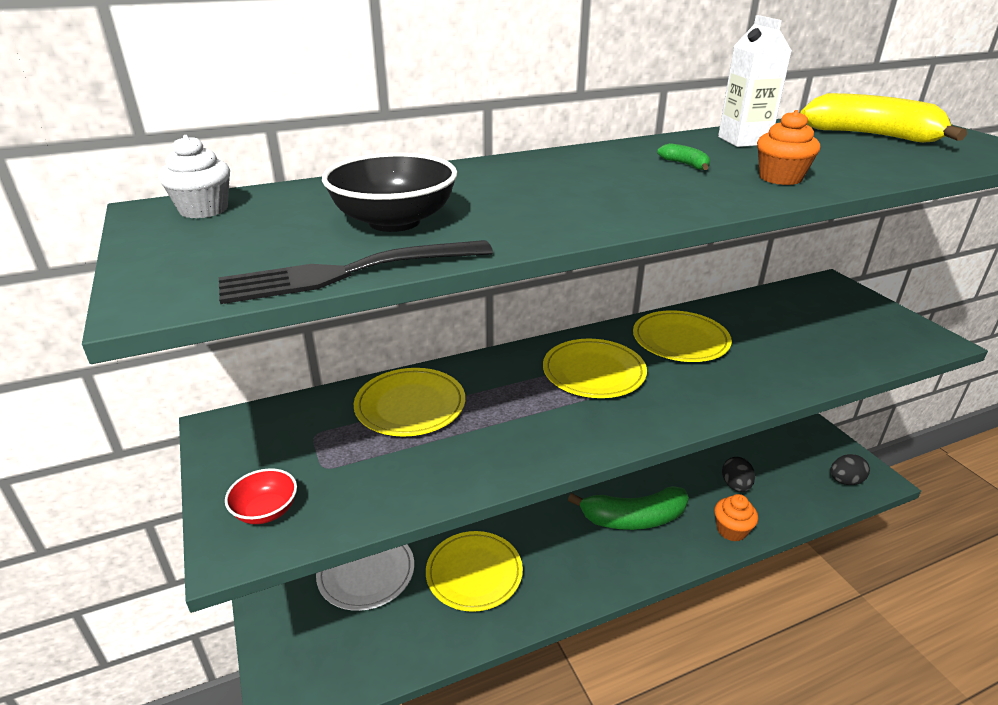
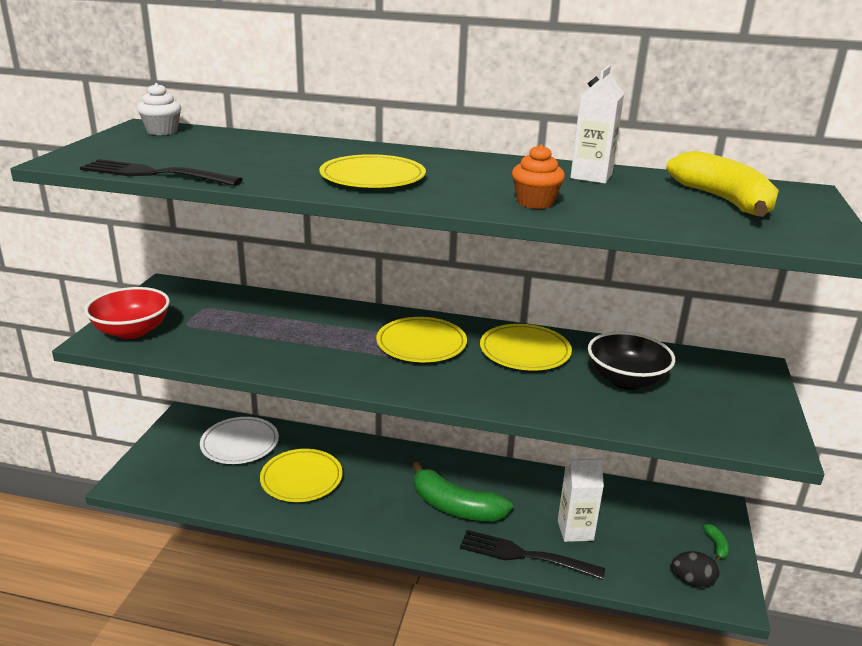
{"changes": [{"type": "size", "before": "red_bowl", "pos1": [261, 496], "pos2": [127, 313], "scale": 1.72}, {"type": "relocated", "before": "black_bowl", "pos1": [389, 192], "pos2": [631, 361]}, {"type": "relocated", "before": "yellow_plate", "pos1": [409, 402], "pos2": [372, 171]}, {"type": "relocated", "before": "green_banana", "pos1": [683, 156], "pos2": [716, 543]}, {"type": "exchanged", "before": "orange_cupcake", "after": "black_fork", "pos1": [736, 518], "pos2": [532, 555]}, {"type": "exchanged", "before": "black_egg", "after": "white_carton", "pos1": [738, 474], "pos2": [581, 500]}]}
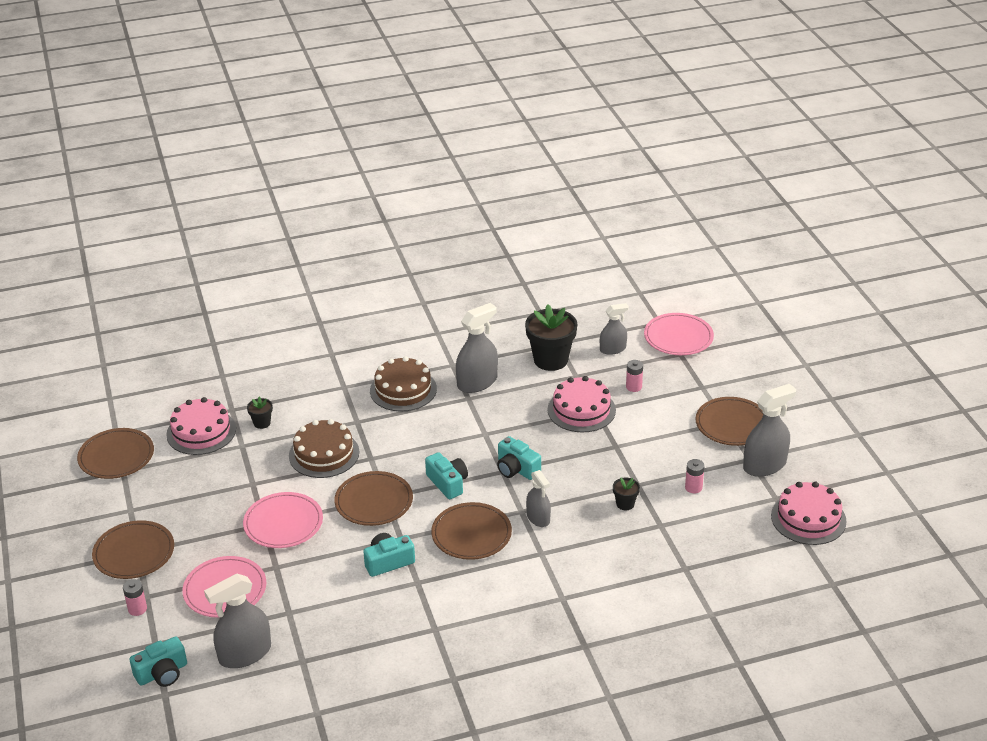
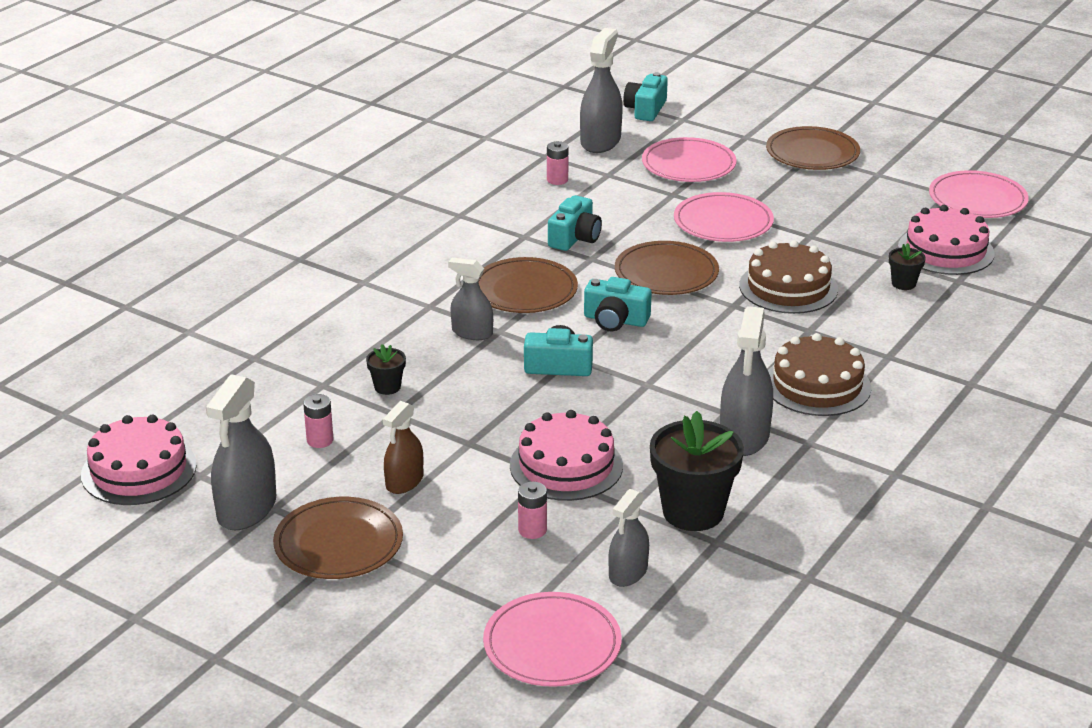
{"changes": [{"type": "colour", "before": "brown_plate", "after": "pink_plate", "pos1": [115, 453], "pos2": [979, 194]}, {"type": "relocated", "before": "pink_battery", "pos1": [135, 597], "pos2": [558, 163]}, {"type": "appeared", "after": "brown_spray_bottle", "pos2": [403, 447]}]}
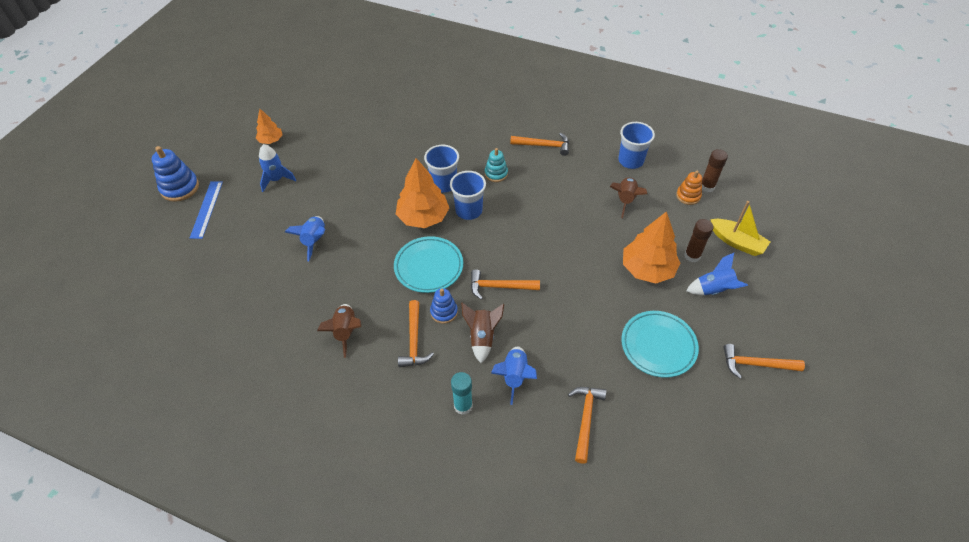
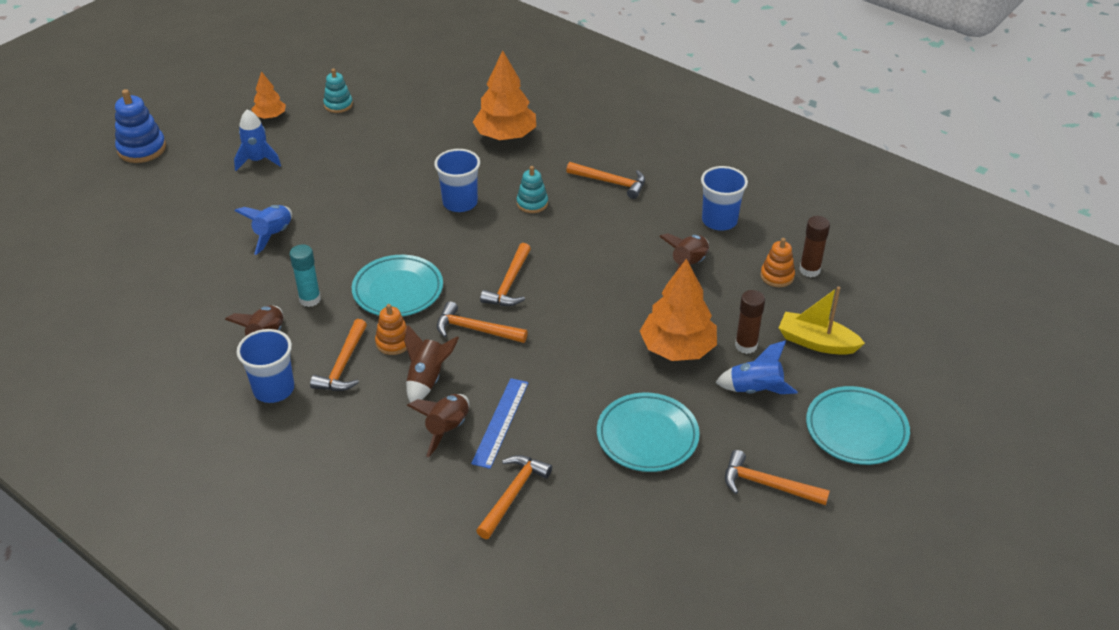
{"changes": [{"type": "relocated", "before": "blue_ruler", "pos1": [206, 210], "pos2": [500, 423]}, {"type": "relocated", "before": "orange_tree", "pos1": [422, 193], "pos2": [504, 95]}, {"type": "colour", "before": "blue_stacking_toy", "after": "orange_stacking_toy", "pos1": [444, 306], "pos2": [391, 329]}, {"type": "relocated", "before": "blue_cup", "pos1": [468, 195], "pos2": [265, 366]}, {"type": "relocated", "before": "turquoise_glue_stick", "pos1": [462, 393], "pos2": [305, 275]}, {"type": "colour", "before": "blue_rocket", "after": "brown_rocket", "pos1": [514, 376], "pos2": [438, 425]}, {"type": "spun", "before": "yellow_boat", "pos1": [740, 228], "pos2": [822, 320], "turn": 150}, {"type": "appeared", "after": "turquoise_stacking_toy", "pos2": [338, 91]}, {"type": "appeared", "after": "orange_hammer", "pos2": [505, 274]}, {"type": "appeared", "after": "turquoise_plate", "pos2": [858, 425]}]}
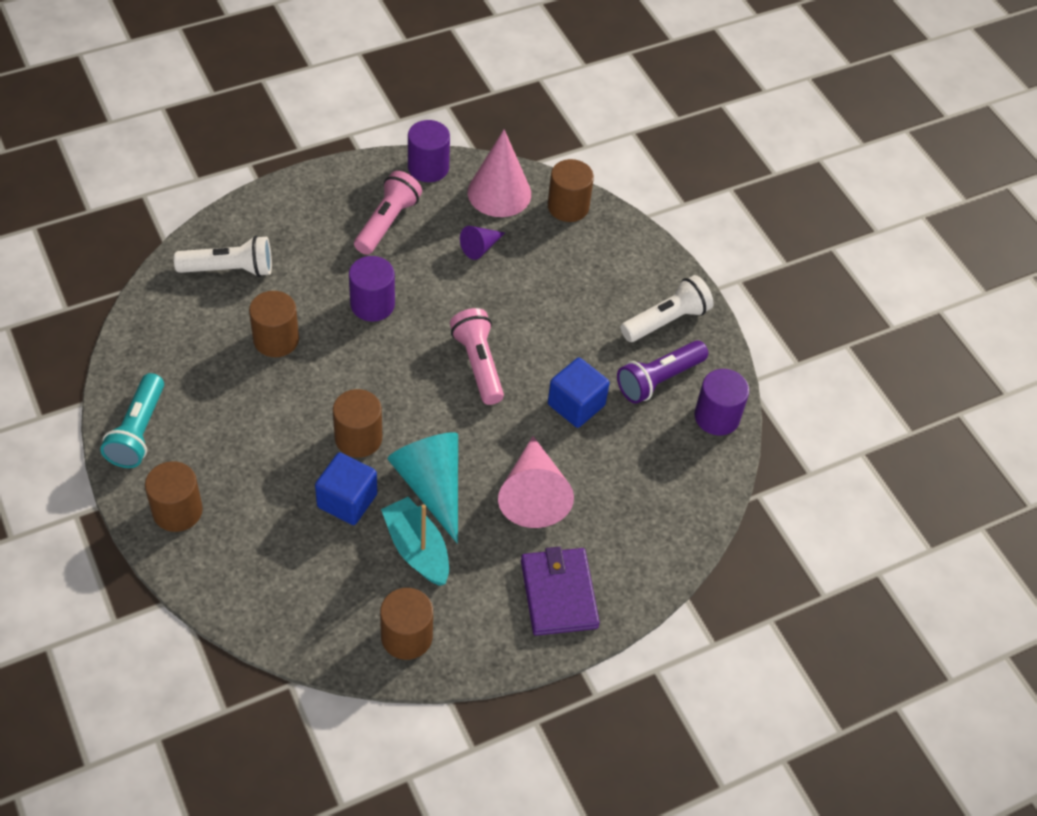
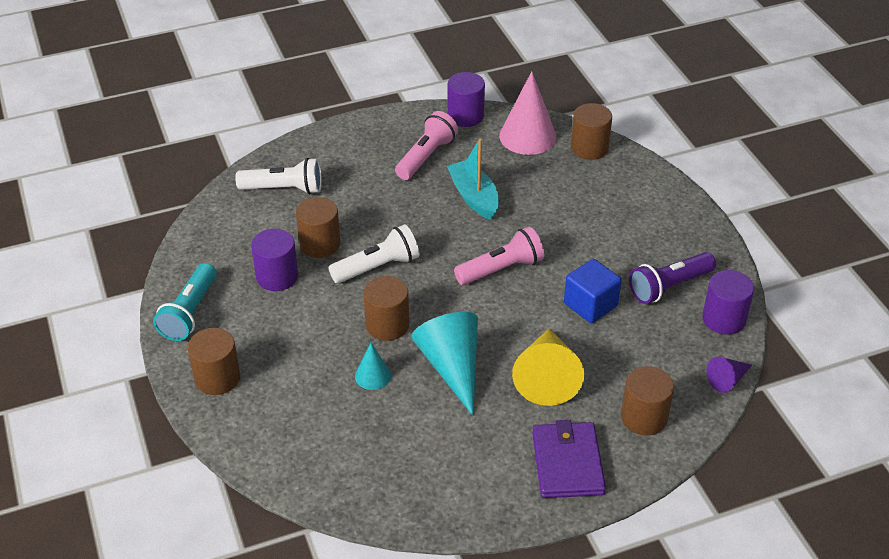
{"changes": [{"type": "exchanged", "before": "blue_cube", "after": "turquoise_cone", "pos1": [346, 489], "pos2": [373, 366]}, {"type": "relocated", "before": "purple_cylinder", "pos1": [372, 289], "pos2": [274, 260]}, {"type": "relocated", "before": "brown_cylinder", "pos1": [406, 624], "pos2": [647, 400]}, {"type": "relocated", "before": "turquoise_boat", "pos1": [415, 541], "pos2": [473, 179]}, {"type": "spun", "before": "pink_flashlight", "pos1": [477, 356], "pos2": [499, 256], "turn": 75}, {"type": "relocated", "before": "purple_cone", "pos1": [482, 243], "pos2": [729, 375]}, {"type": "colour", "before": "pink_cone", "after": "yellow_cone", "pos1": [536, 482], "pos2": [548, 367]}, {"type": "relocated", "before": "white_flashlight", "pos1": [667, 308], "pos2": [373, 254]}]}
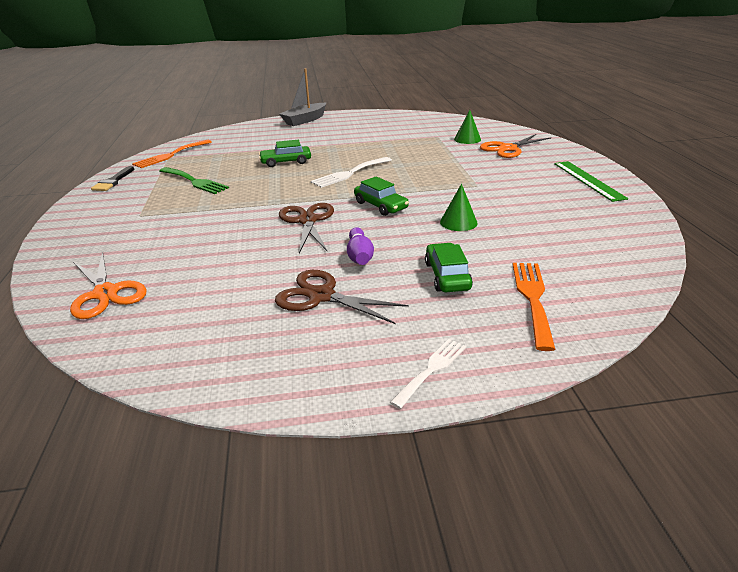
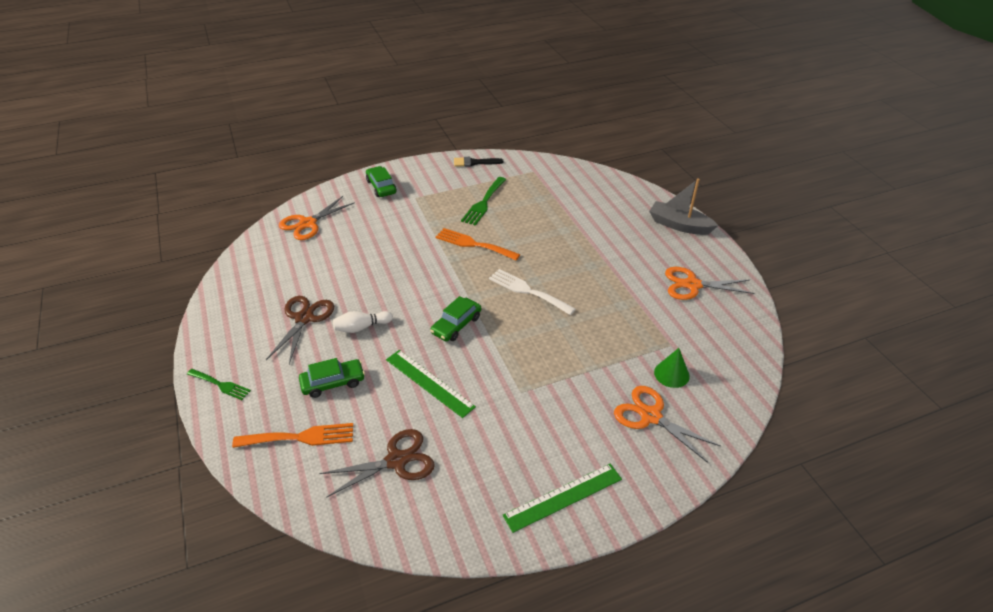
{"changes": [{"type": "relocated", "before": "orange_fork", "pos1": [172, 154], "pos2": [478, 244]}, {"type": "relocated", "before": "green_car", "pos1": [285, 153], "pos2": [381, 181]}, {"type": "relocated", "before": "brown_scissors", "pos1": [306, 228], "pos2": [377, 463]}, {"type": "colour", "before": "purple_bowling_pin", "after": "white_bowling_pin", "pos1": [360, 246], "pos2": [363, 322]}, {"type": "colour", "before": "white_fork", "after": "green_fork", "pos1": [428, 374], "pos2": [219, 384]}, {"type": "exchanged", "before": "green_cone", "after": "green_ruler", "pos1": [459, 207], "pos2": [431, 384]}, {"type": "appeared", "after": "orange_scissors", "pos2": [710, 283]}]}
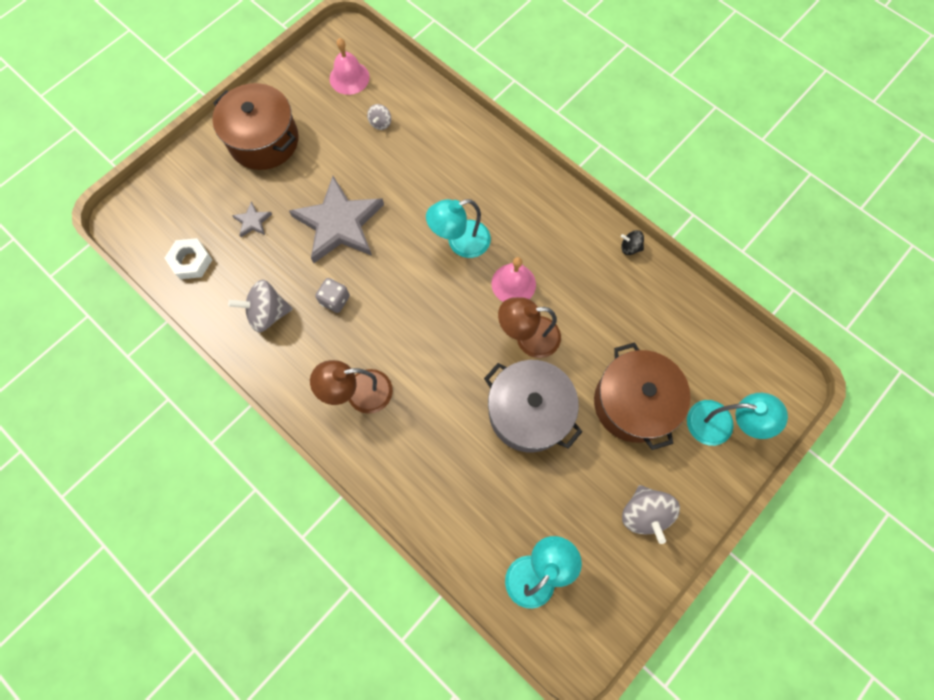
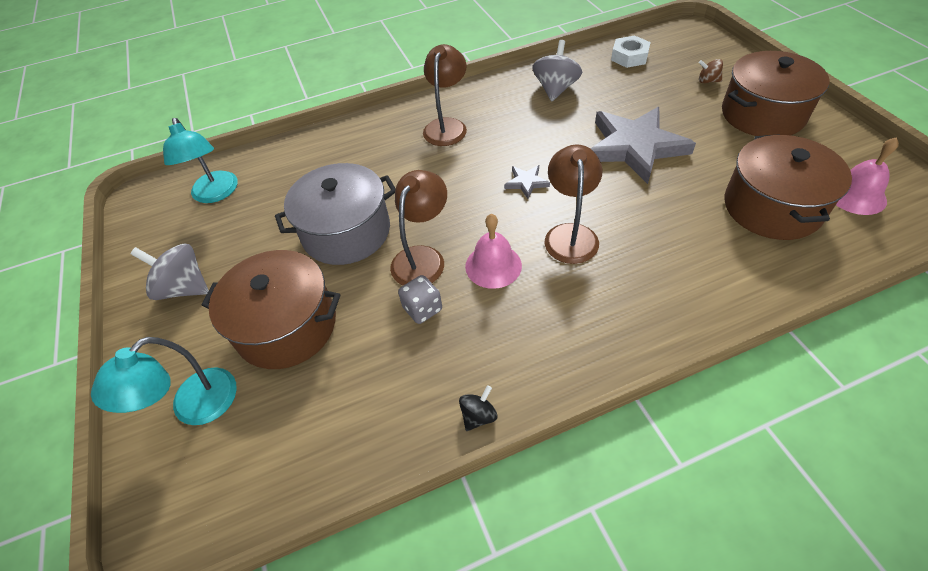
{"changes": [{"type": "relocated", "before": "grey_star", "pos1": [252, 219], "pos2": [527, 182]}, {"type": "relocated", "before": "grey_dice", "pos1": [332, 295], "pos2": [420, 299]}, {"type": "exchanged", "before": "grey_spinning_top", "after": "brown_pot", "pos1": [379, 117], "pos2": [788, 187]}, {"type": "colour", "before": "turquoise_lamp", "after": "brown_lamp", "pos1": [458, 228], "pos2": [573, 204]}, {"type": "appeared", "after": "brown_spinning_top", "pos2": [711, 71]}]}
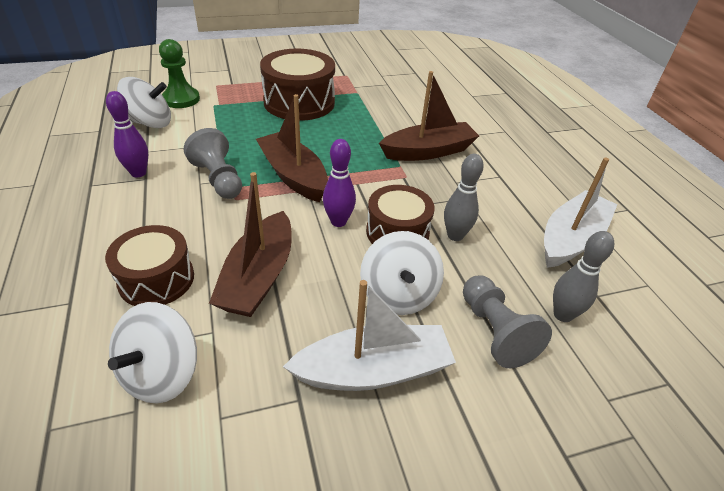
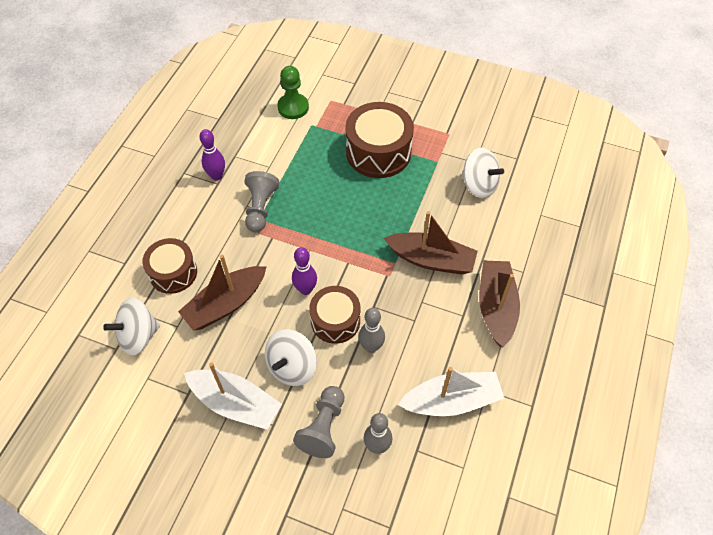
{"changes": [{"type": "relocated", "before": "white_spinning_top", "pos1": [144, 102], "pos2": [483, 173]}, {"type": "relocated", "before": "brown_boat", "pos1": [292, 148], "pos2": [499, 304]}]}
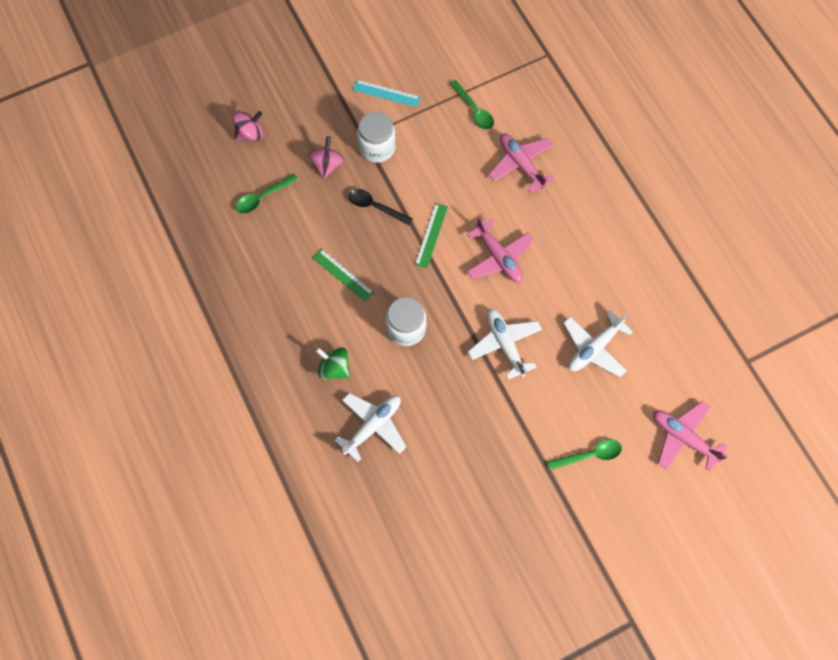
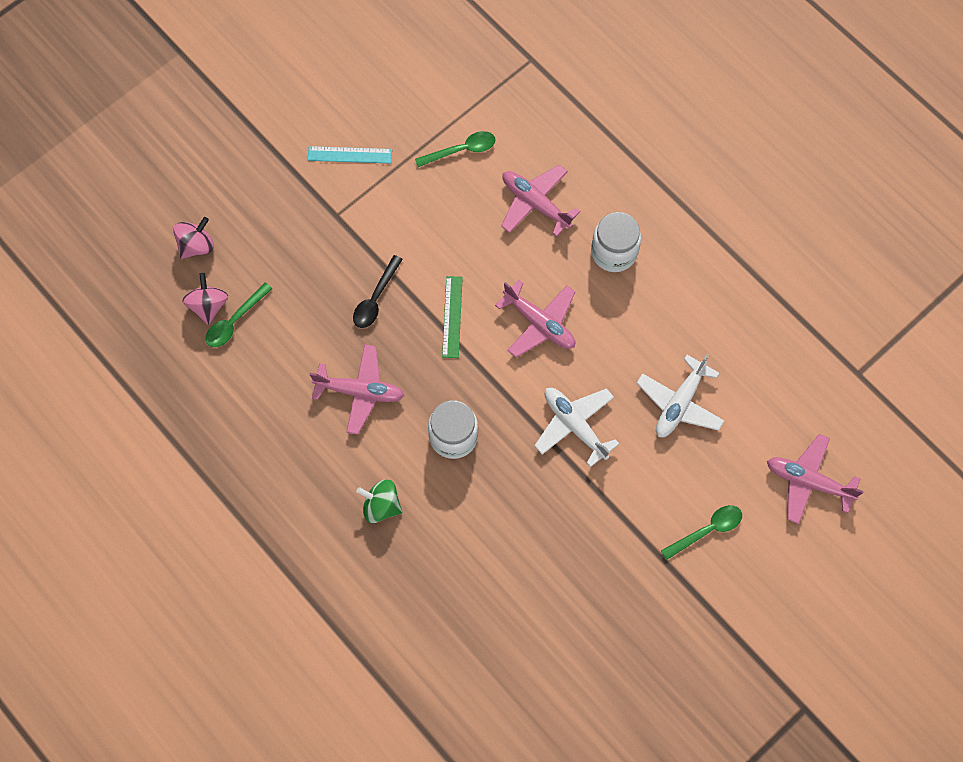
{"changes": [{"type": "relocated", "before": "pink_spinning_top", "pos1": [326, 157], "pos2": [205, 299]}, {"type": "exchanged", "before": "green_ruler", "after": "pink_plane", "pos1": [343, 275], "pos2": [357, 389]}, {"type": "missing", "before": "white_plane", "pos1": [370, 427]}, {"type": "spun", "before": "black_spoon", "pos1": [380, 207], "pos2": [378, 291], "turn": -75}, {"type": "relocated", "before": "white_jar", "pos1": [376, 137], "pos2": [616, 242]}, {"type": "spun", "before": "green_spoon", "pos1": [472, 104], "pos2": [455, 149], "turn": -60}]}
